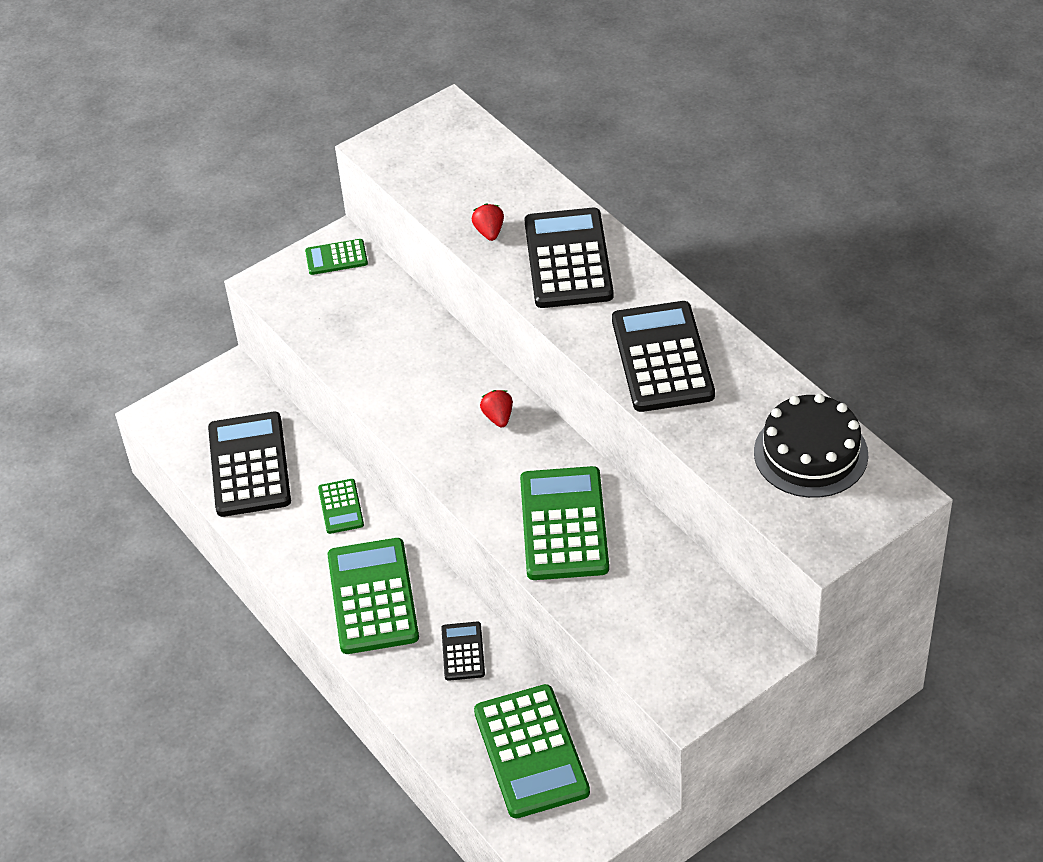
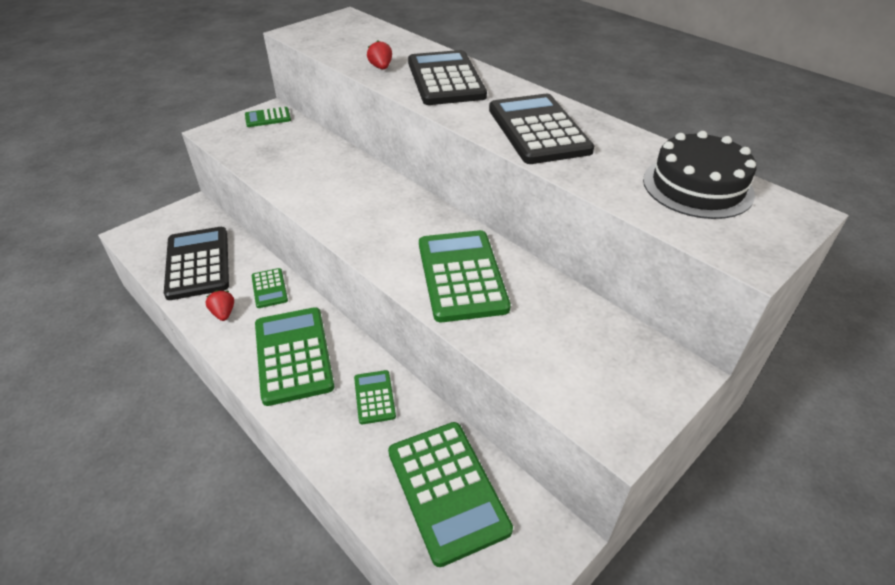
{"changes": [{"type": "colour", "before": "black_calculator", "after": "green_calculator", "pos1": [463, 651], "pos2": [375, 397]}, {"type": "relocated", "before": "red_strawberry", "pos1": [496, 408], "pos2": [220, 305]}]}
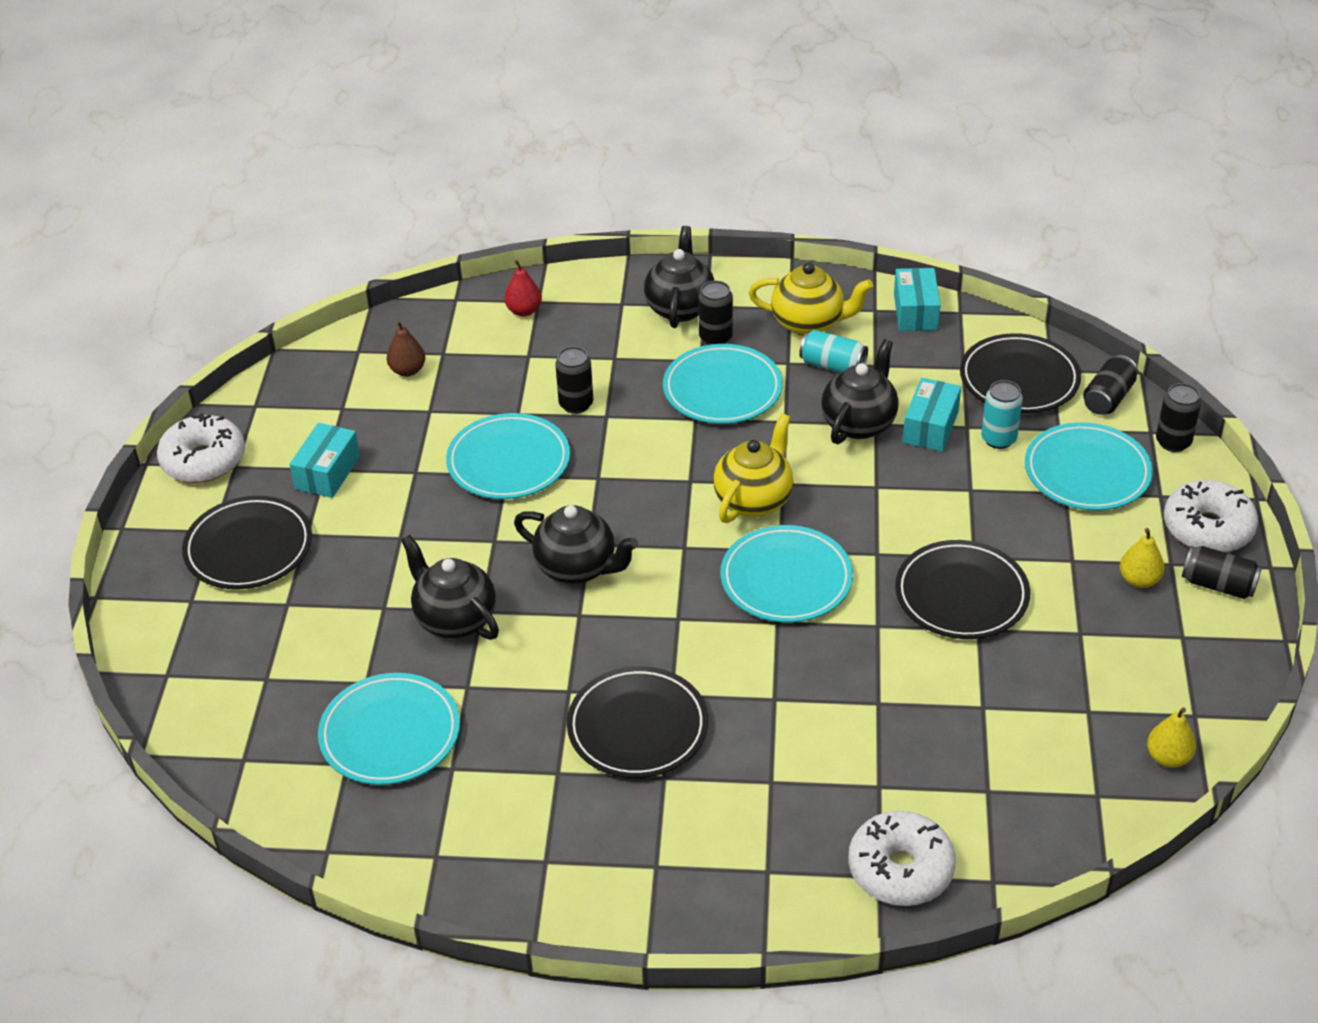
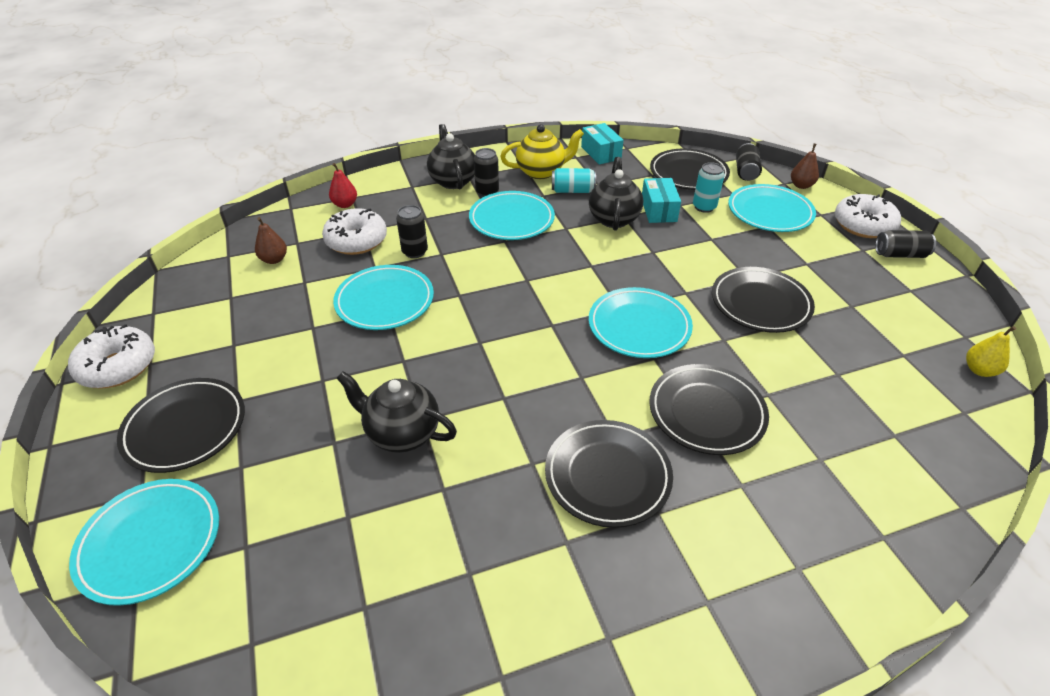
{"changes": [{"type": "missing", "before": "turquoise_box", "pos1": [324, 460]}, {"type": "relocated", "before": "turquoise_plate", "pos1": [389, 729], "pos2": [144, 542]}, {"type": "missing", "before": "black_teapot", "pos1": [576, 544]}, {"type": "missing", "before": "yellow_teapot", "pos1": [753, 468]}, {"type": "relocated", "before": "white_donut", "pos1": [902, 858], "pos2": [354, 231]}, {"type": "missing", "before": "yellow_pear", "pos1": [1142, 558]}, {"type": "exchanged", "before": "black_can", "after": "brown_pear", "pos1": [1178, 417], "pos2": [805, 166]}, {"type": "appeared", "after": "black_plate", "pos2": [709, 409]}]}
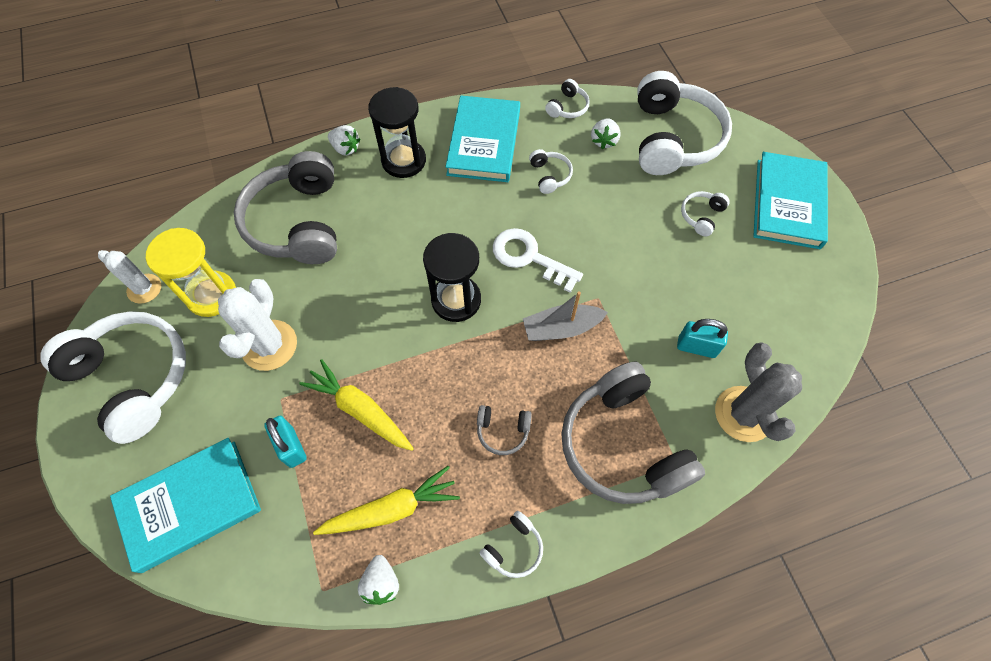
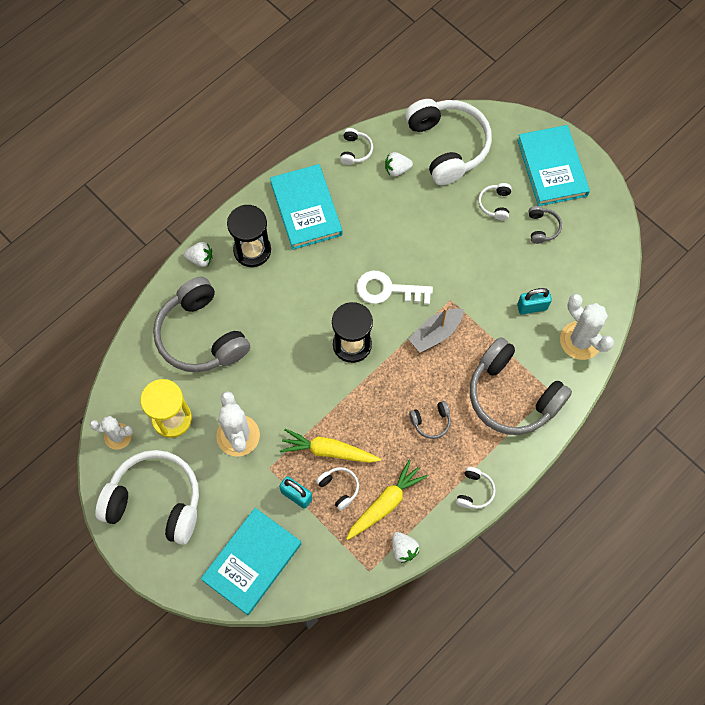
{"changes": [{"type": "relocated", "before": "white_headphones", "pos1": [551, 171], "pos2": [337, 489]}, {"type": "spun", "before": "white_strawberry", "pos1": [606, 133], "pos2": [399, 164], "turn": 90}, {"type": "colour", "before": "grey_cactus", "after": "white_cactus", "pos1": [758, 392], "pos2": [587, 327]}, {"type": "appeared", "after": "grey_headphones", "pos2": [545, 225]}]}
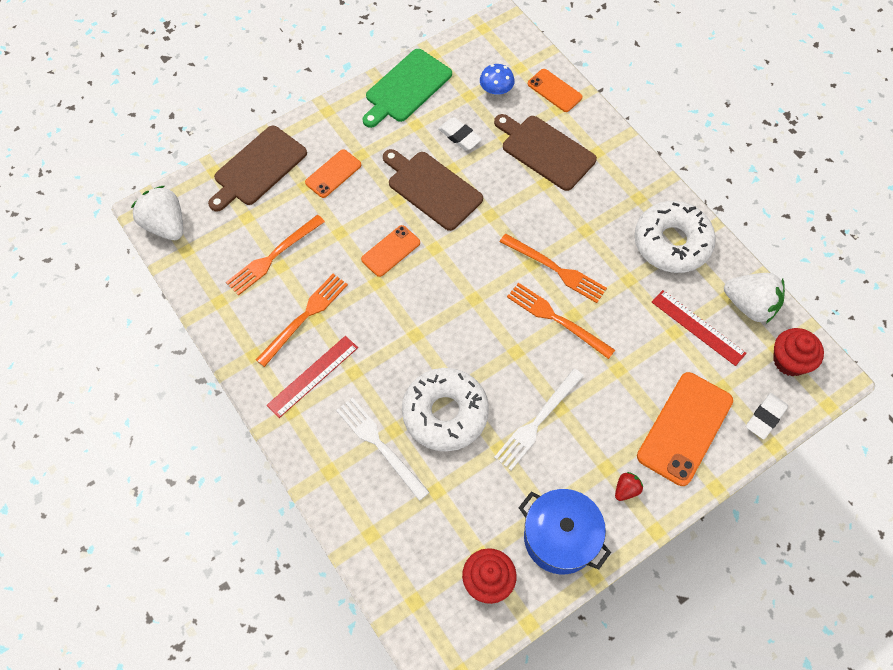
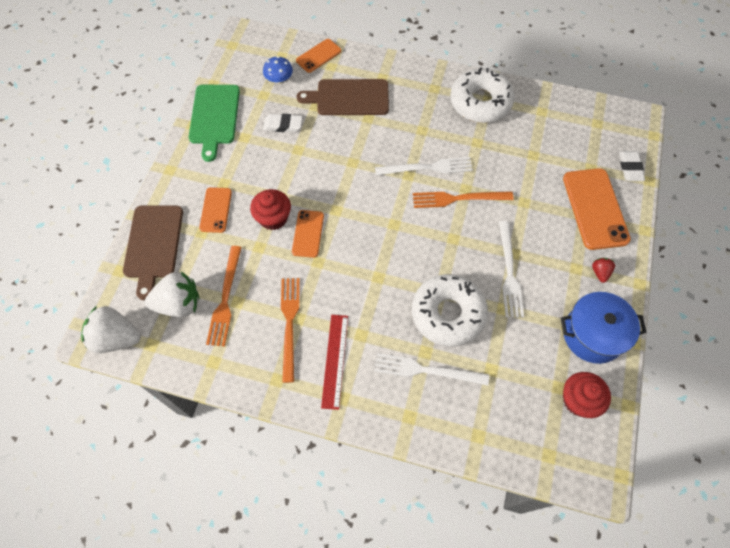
{"changes": [{"type": "missing", "before": "brown_cutting_board", "pos1": [433, 190]}, {"type": "colour", "before": "orange_fork", "after": "white_fork", "pos1": [553, 268], "pos2": [424, 166]}, {"type": "spun", "before": "orange_phone", "pos1": [555, 90], "pos2": [318, 56], "turn": -45}, {"type": "missing", "before": "red_ruler", "pos1": [699, 328]}, {"type": "relocated", "before": "white_strawberry", "pos1": [754, 298], "pos2": [171, 294]}, {"type": "relocated", "before": "red_cupcake", "pos1": [798, 352], "pos2": [270, 209]}]}
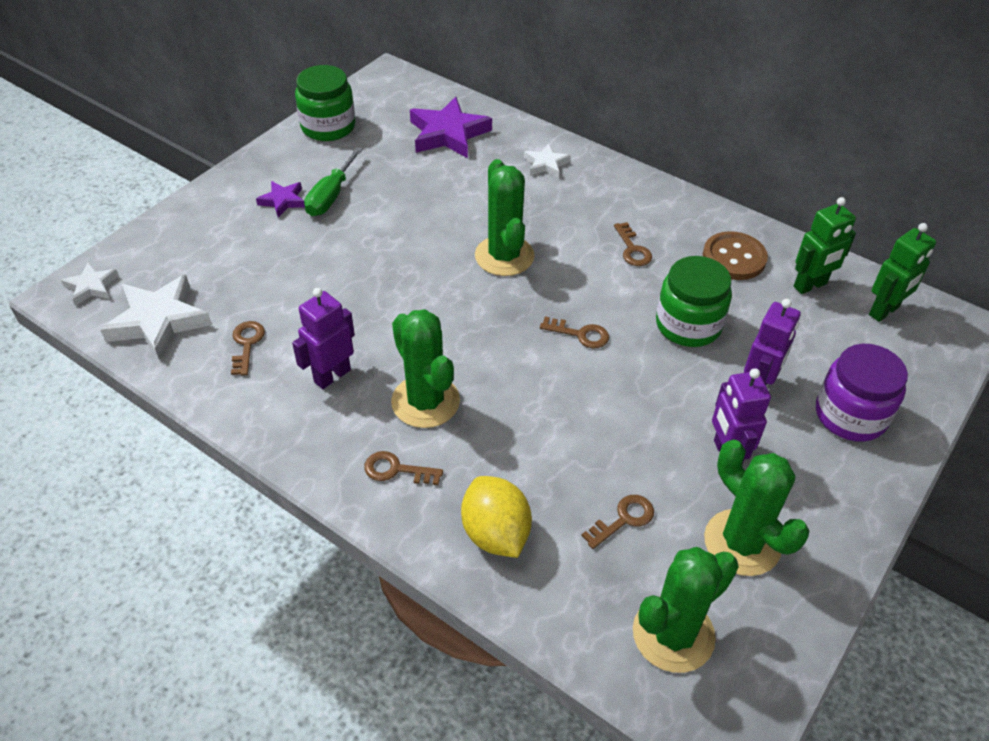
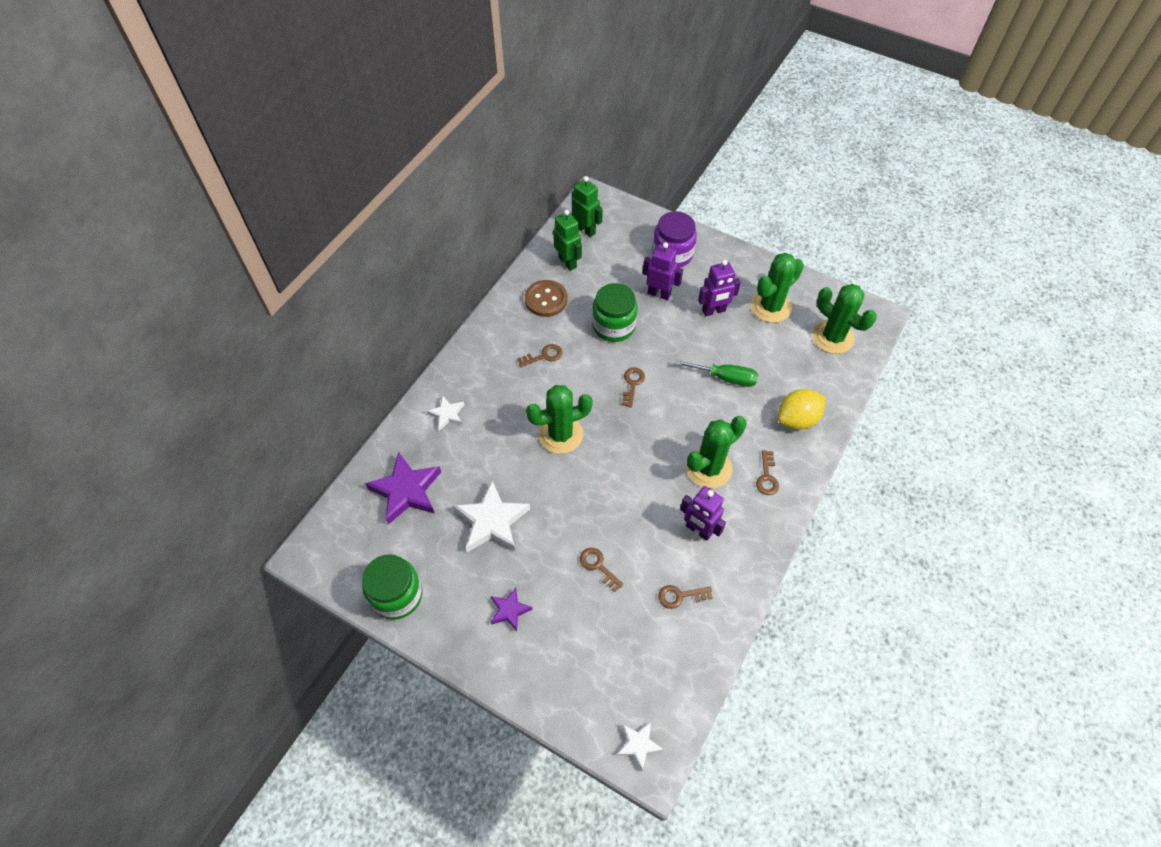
{"changes": [{"type": "relocated", "before": "white_star", "pos1": [156, 318], "pos2": [491, 516]}, {"type": "relocated", "before": "green_screwdriver", "pos1": [333, 181], "pos2": [716, 373]}, {"type": "relocated", "before": "brown_key", "pos1": [617, 522], "pos2": [602, 570]}]}
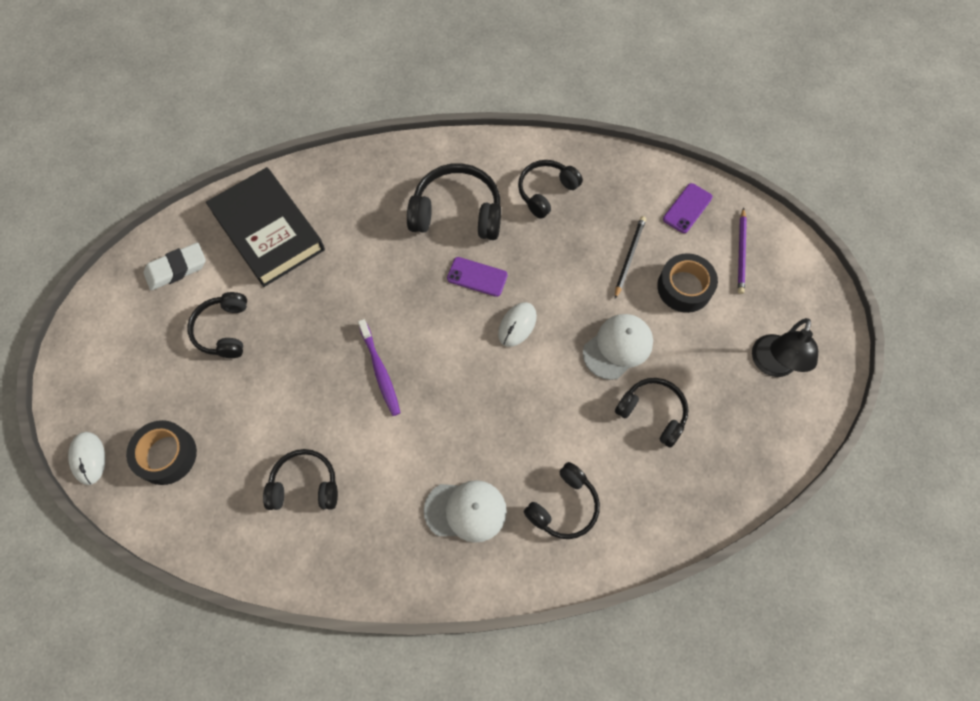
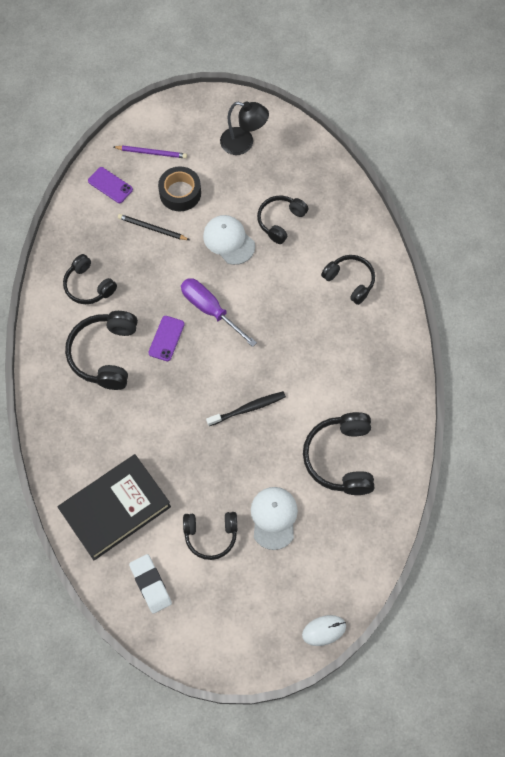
{"changes": [{"type": "missing", "before": "black_tape", "pos1": [161, 452]}, {"type": "size", "before": "black_headphones", "pos1": [300, 479], "pos2": [338, 453], "scale": 1.51}, {"type": "colour", "before": "purple_toothbrush", "after": "black_toothbrush", "pos1": [379, 367], "pos2": [246, 408]}, {"type": "relocated", "before": "white_cap", "pos1": [465, 511], "pos2": [274, 518]}, {"type": "exchanged", "before": "white_mouse", "after": "purple_screwdriver", "pos1": [517, 324], "pos2": [219, 312]}]}
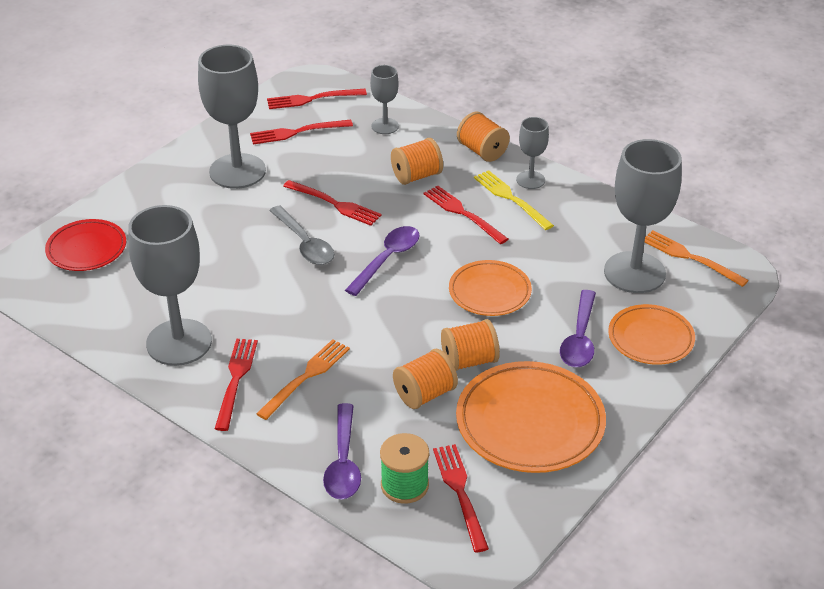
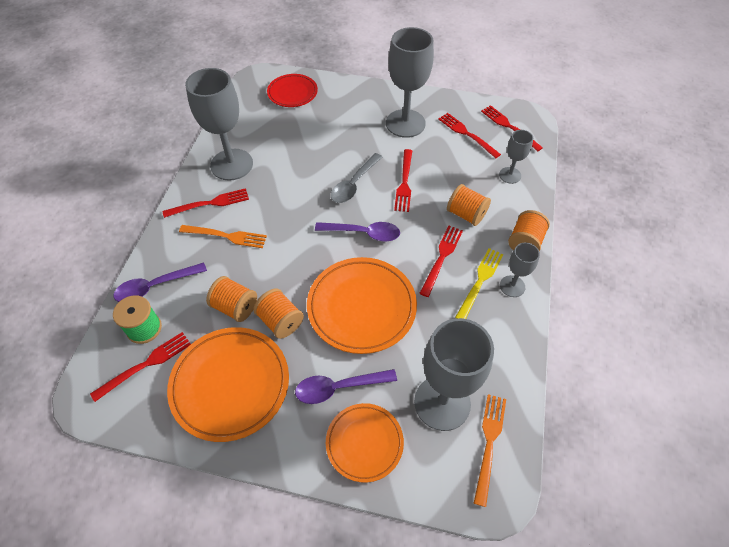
{"changes": [{"type": "size", "before": "orange_plate", "pos1": [490, 288], "pos2": [362, 305], "scale": 1.62}]}
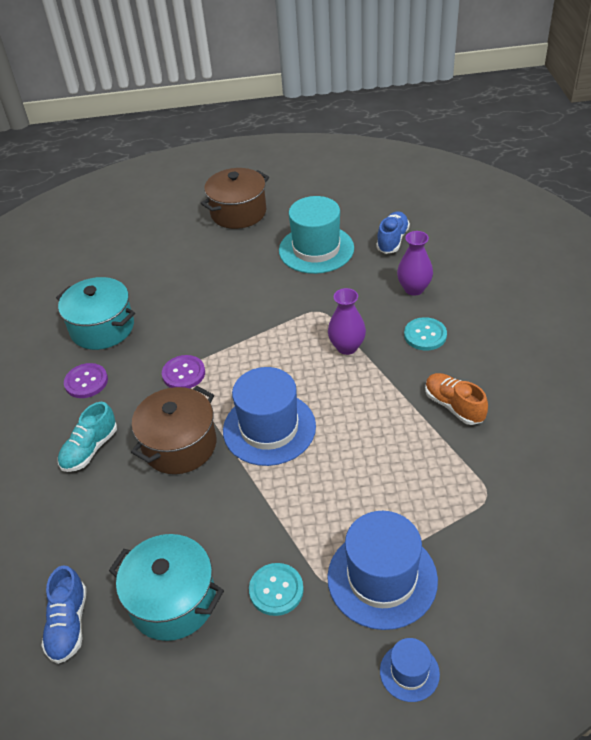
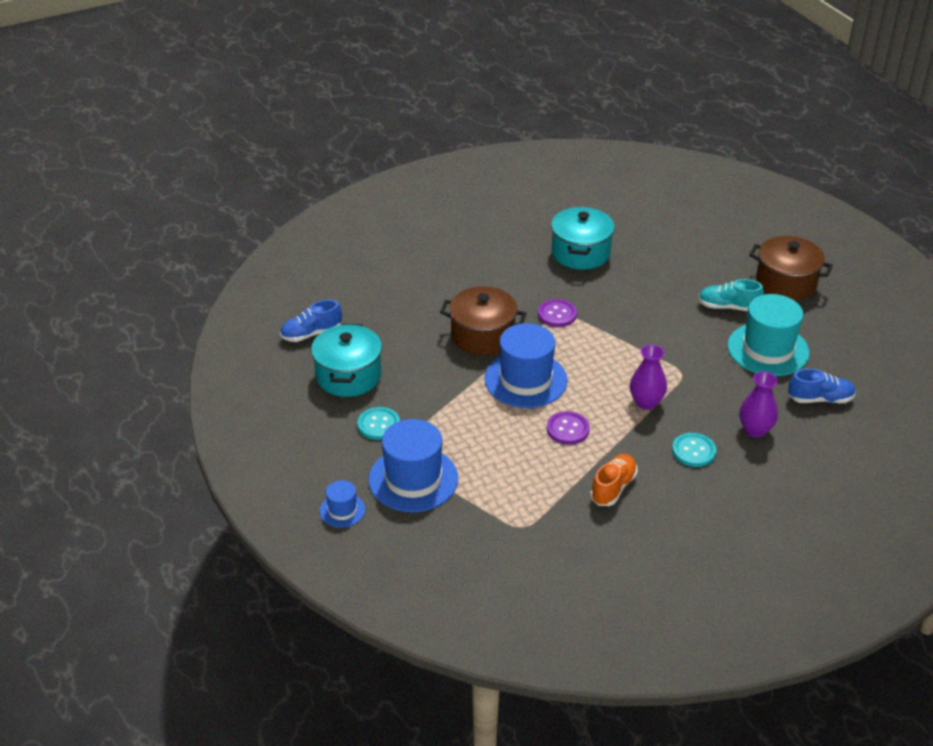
{"changes": [{"type": "relocated", "before": "turquoise_shoe", "pos1": [87, 437], "pos2": [731, 295]}, {"type": "relocated", "before": "purple_button", "pos1": [86, 380], "pos2": [568, 428]}]}
